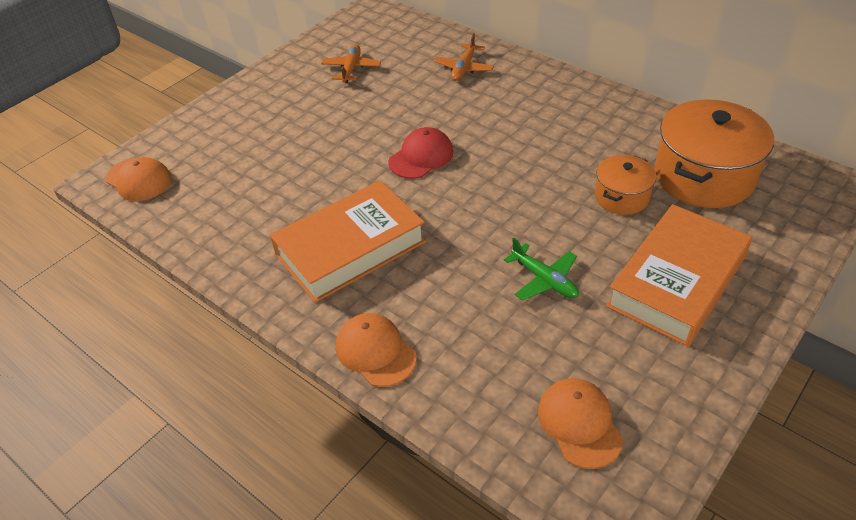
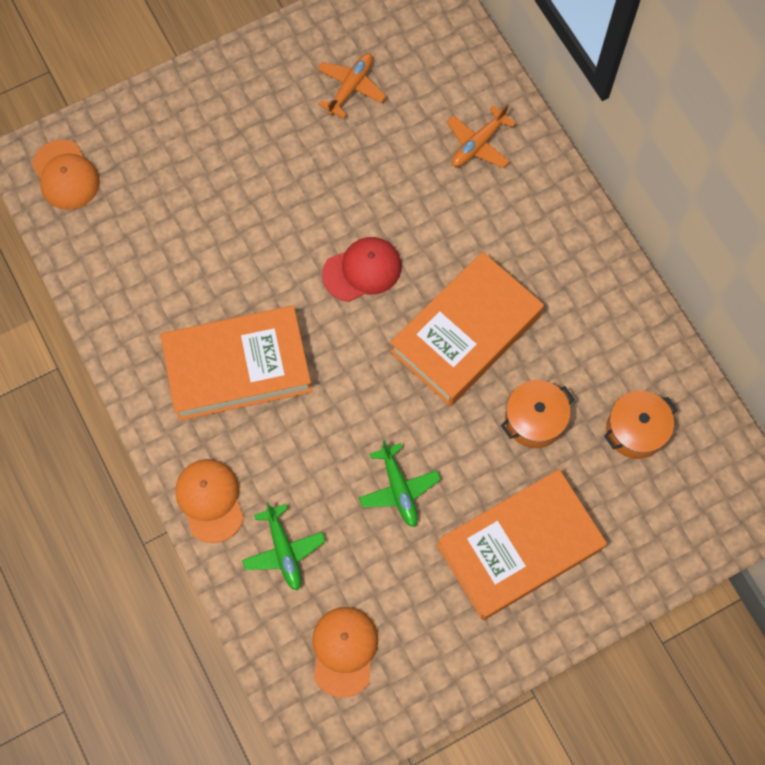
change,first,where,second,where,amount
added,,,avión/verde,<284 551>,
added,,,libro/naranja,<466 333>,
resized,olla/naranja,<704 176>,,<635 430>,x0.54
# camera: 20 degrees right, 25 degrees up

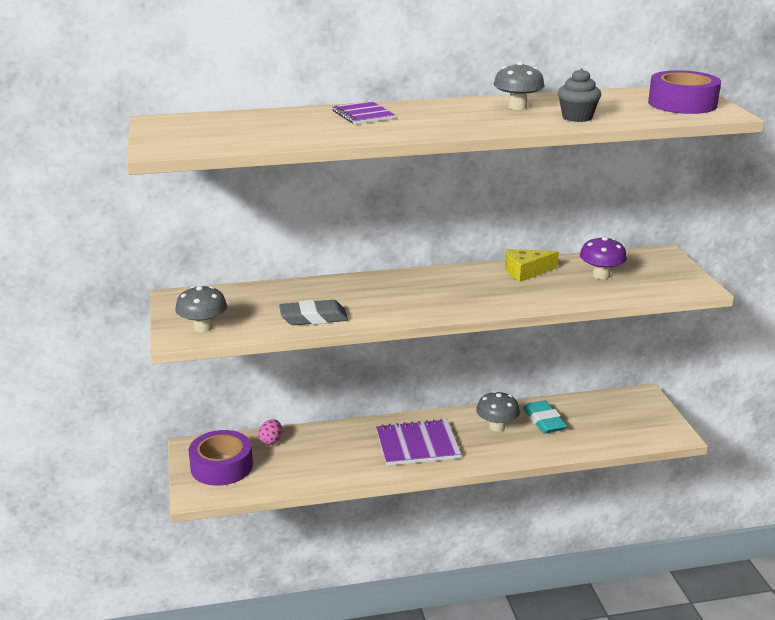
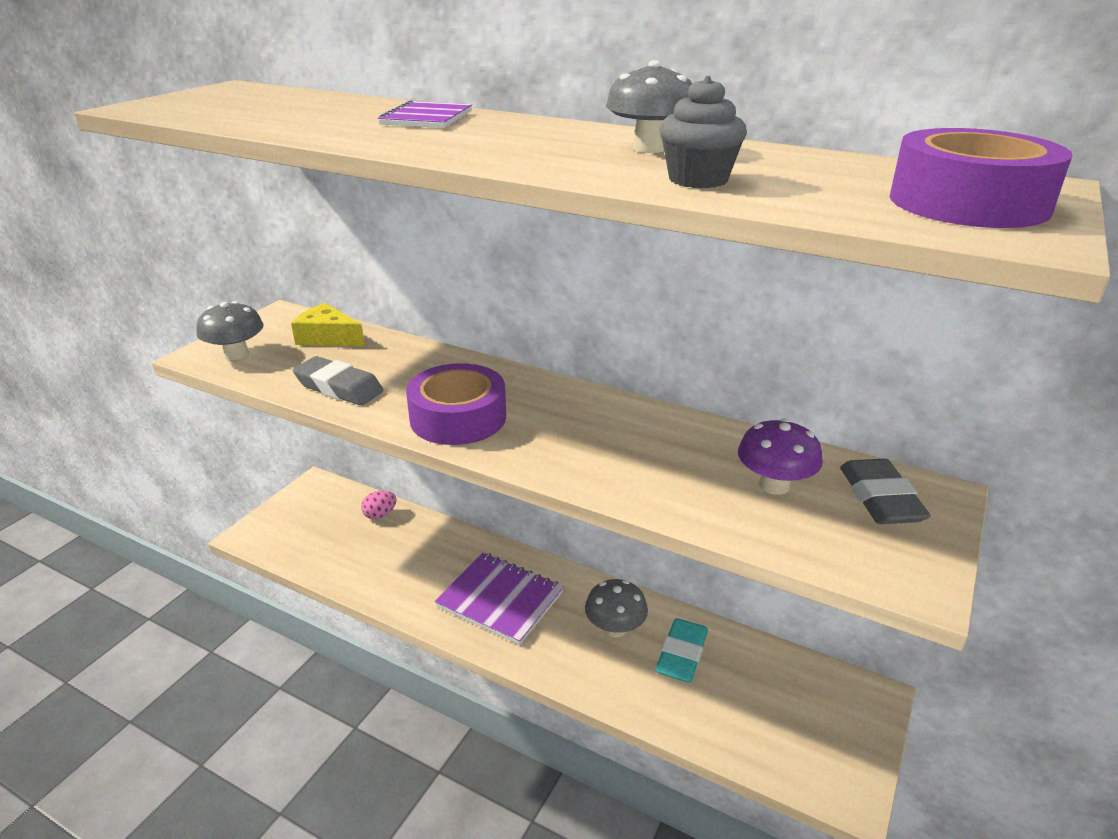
change,first,where,second,where,amount
added,,,goma de borrar/gris,<880 499>,
moved,cinta adhesiva/morado,<221 466>,,<458 418>,
moved,queso/amarillo,<525 271>,,<328 337>,
# camera: 40 degrees right, 5 degrees up

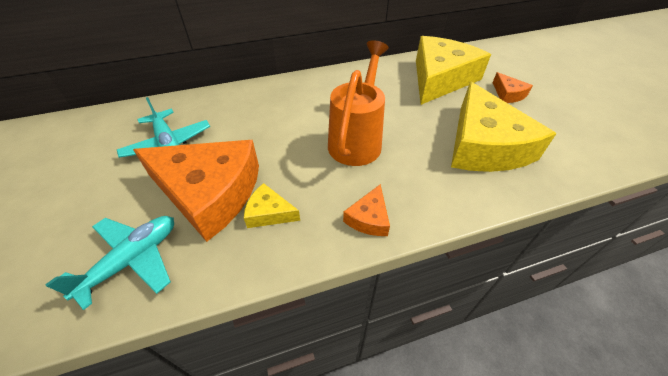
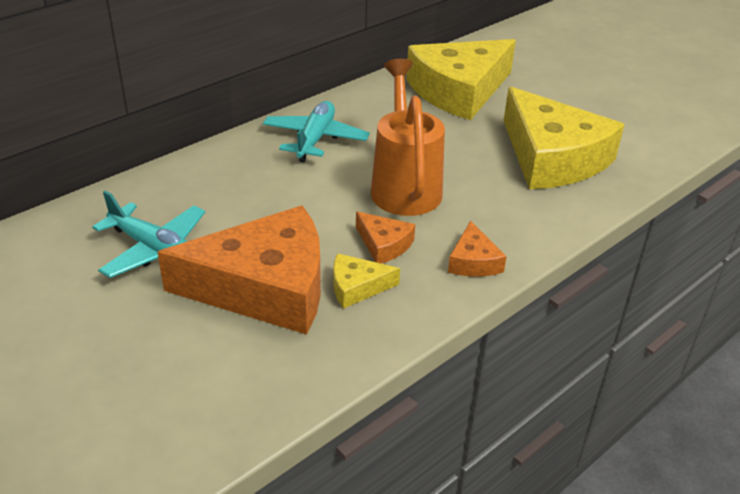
change,first,where,second,where,amount
moved,avión/turquesa,<132 260>,,<315 139>,
moved,queso/naranja,<508 94>,,<384 244>,
turned,queso/amarillo,<440 78>,,<459 91>,135 degrees counterclockwise
# camera: 25 degrees left, 10 degrees down

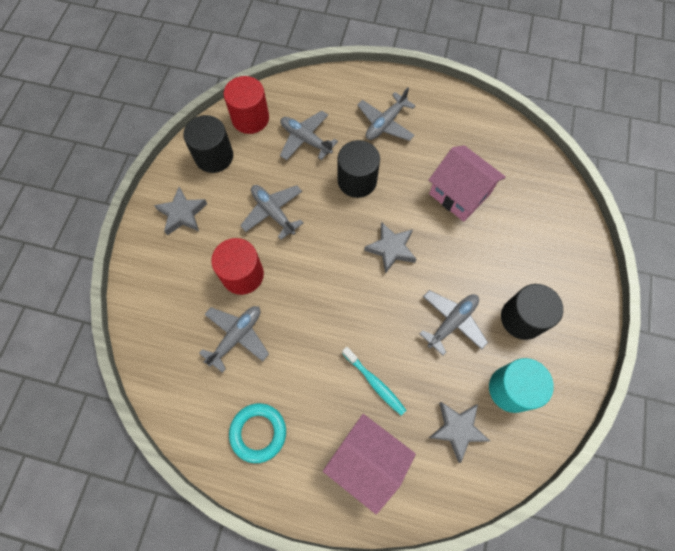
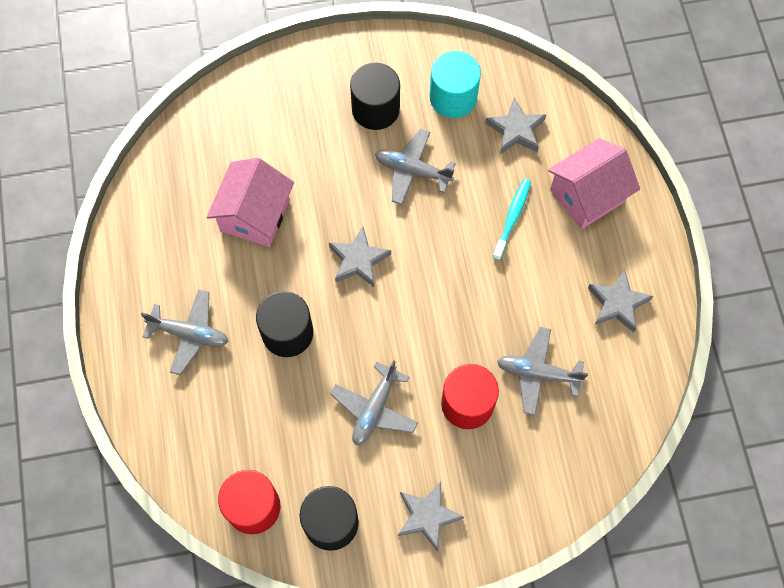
change,first,where,second,where,amount
removed,avión/gris,<306 140>,,,
replaced,anillo/turquesa,<258 432>,estrella/gris,<617 303>,
turned,casa/rosa,<367 461>,,<587 195>,45 degrees clockwise
# camera: 115 degrees left, 0 degrees up

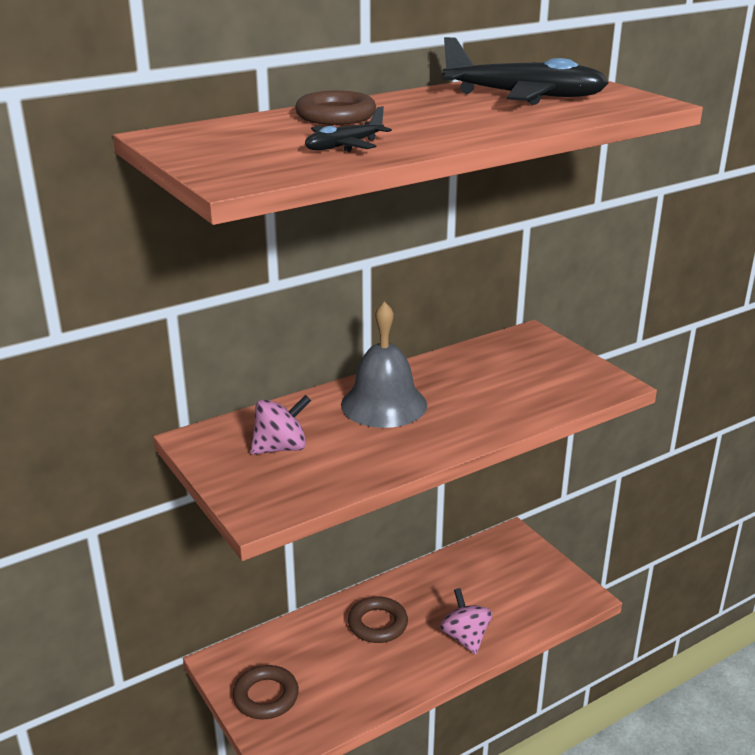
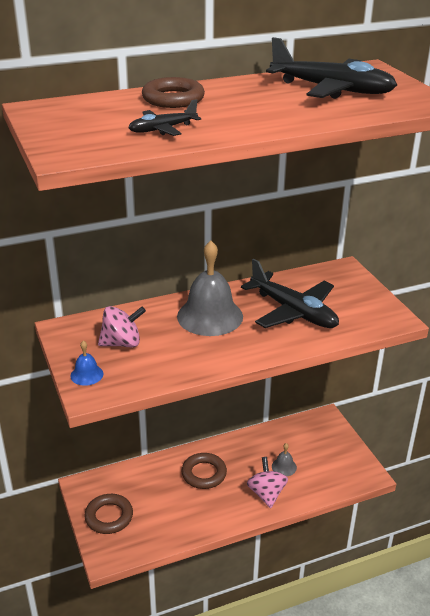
change,first,where,second,where,amount
added,,,campana/azul,<87 374>,
added,,,avión/negro,<293 311>,
added,,,campana/gris,<284 467>,
# camera: 10 degrees right, 5 degrees up

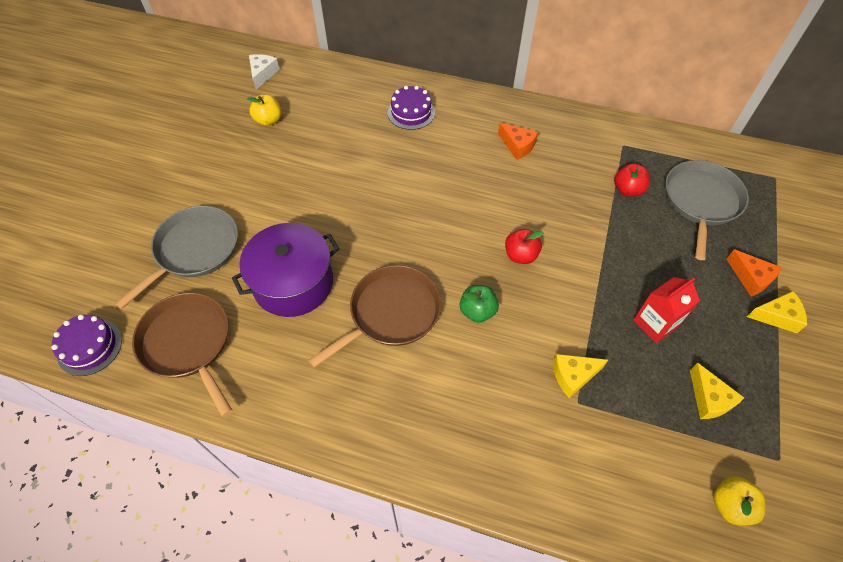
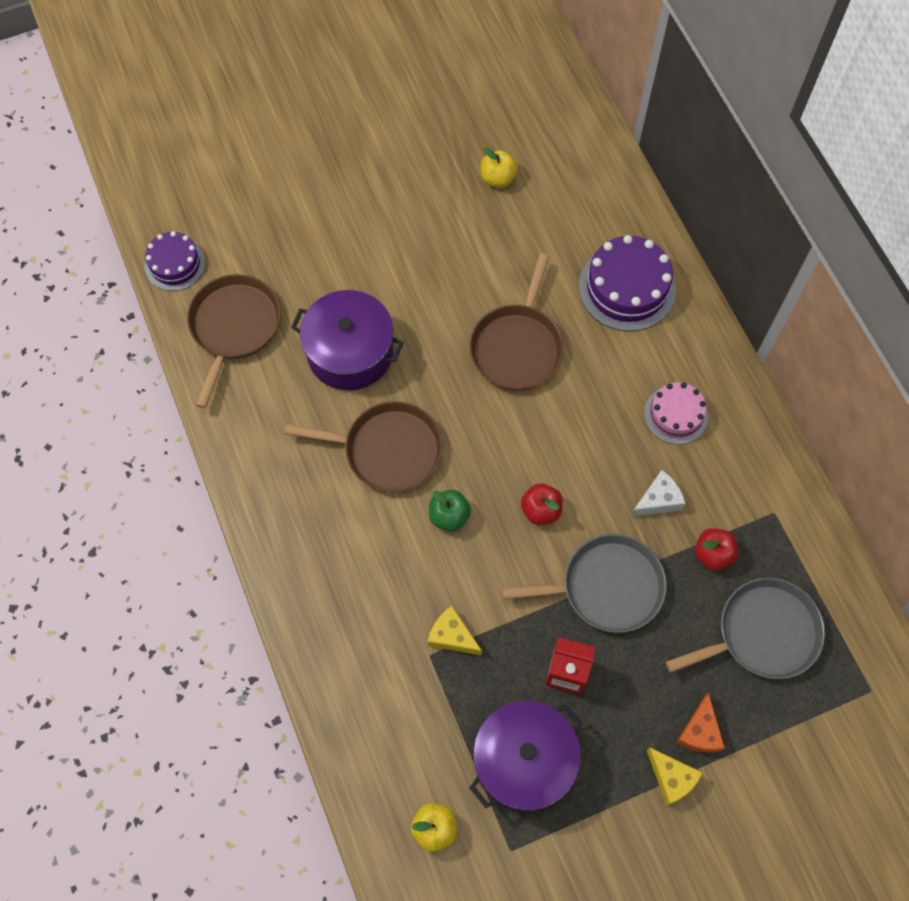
change,first,where,second,where,amount
added,,,sartén/marrón,<517 346>,
moved,sartén/gris,<194 250>,,<606 587>,
moved,queso/blanco,<263 74>,,<658 500>,
replaced,queso/naranja,<517 146>,tarta/rosa,<675 415>,
replaced,queso/amarillo,<709 399>,olla/morado,<524 761>,
resized,tarta/morado,<411 112>,,<627 288>,x1.59
# camera: 50 degrees right, 10 degrees up

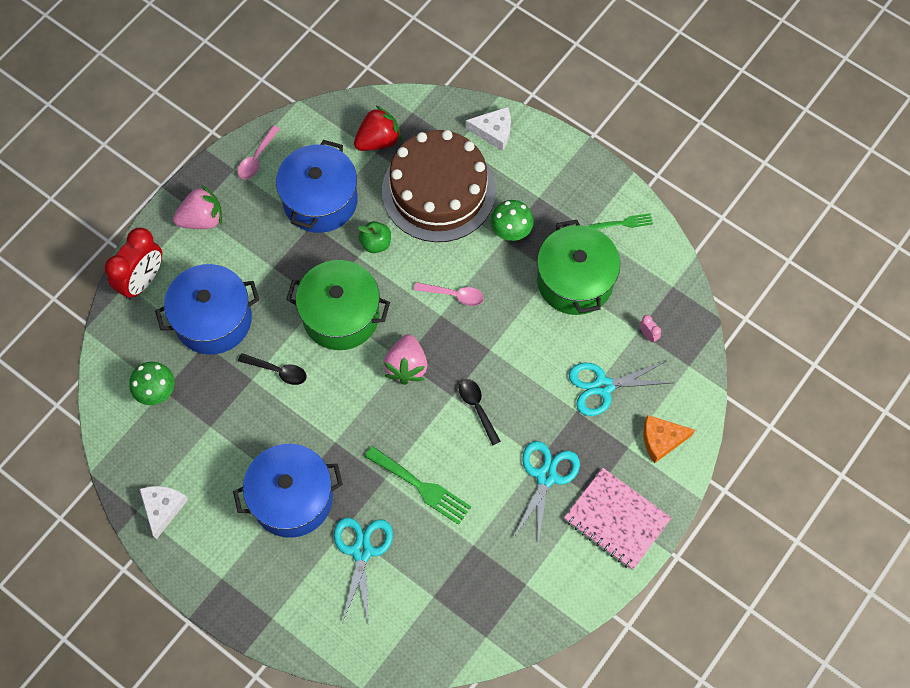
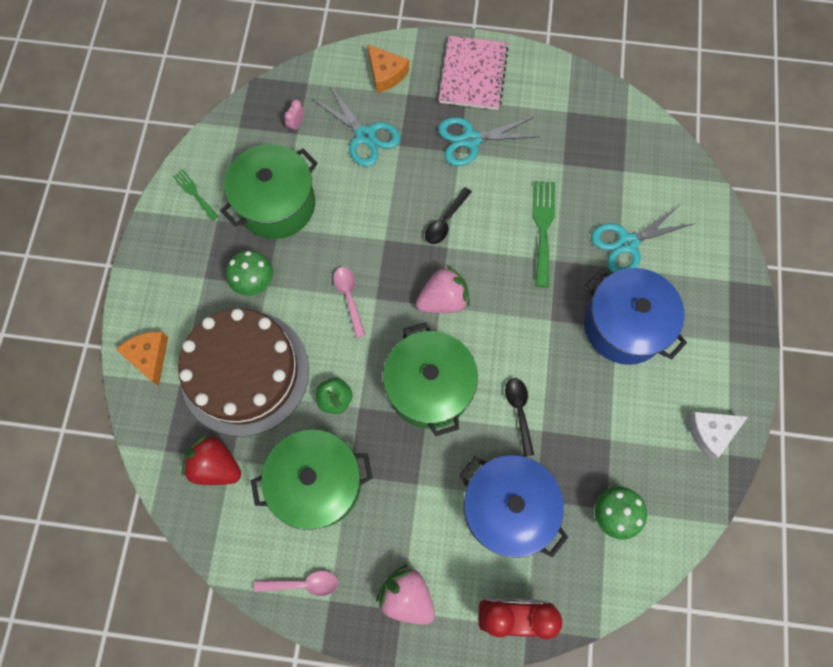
change,first,where,second,where,amount
recoloured,olla/azul,<320 200>,olla/verde,<317 483>,
recoloured,queso/blanco,<494 131>,queso/naranja,<149 356>,
# camera: 120 degrees left, 5 degrees up

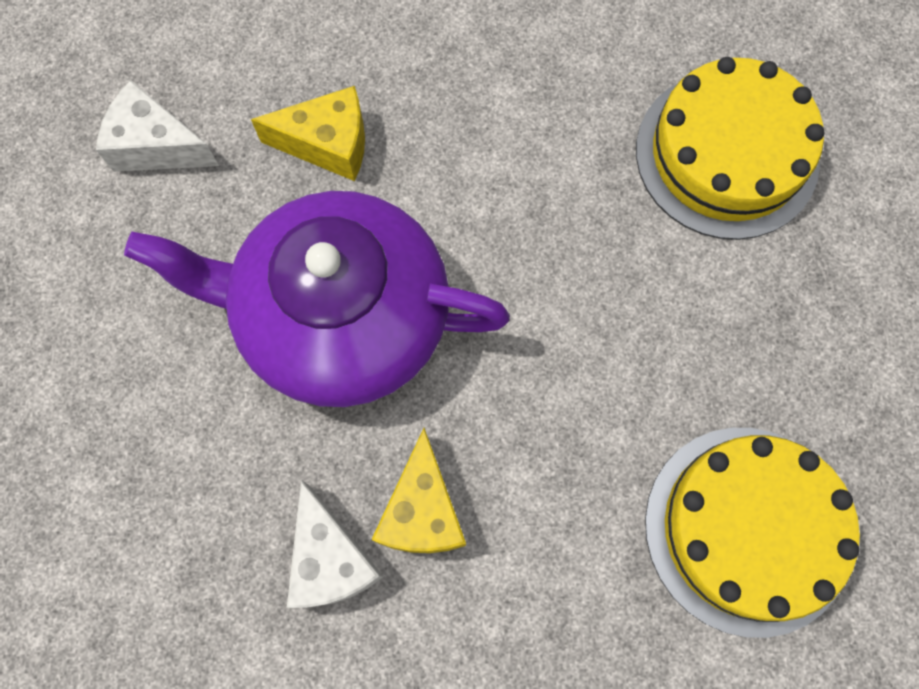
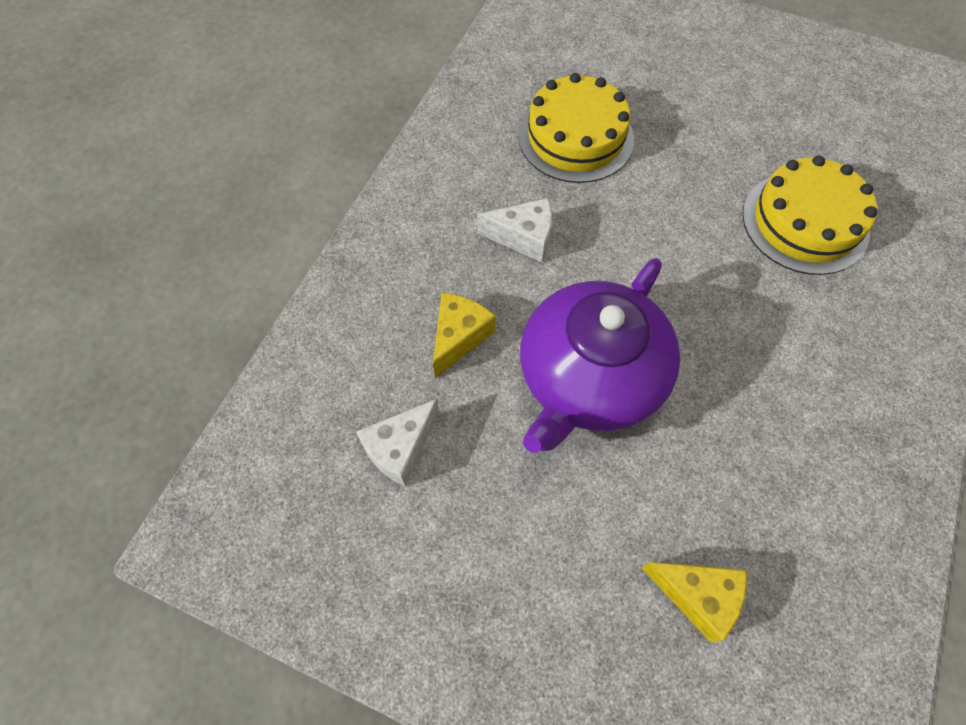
change,first,where,second,where,amount
moved,queso/blanco,<330 559>,,<523 237>,
moved,queso/amarillo,<422 510>,,<697 596>,
# camera: 65 degrees left, 10 degrees down

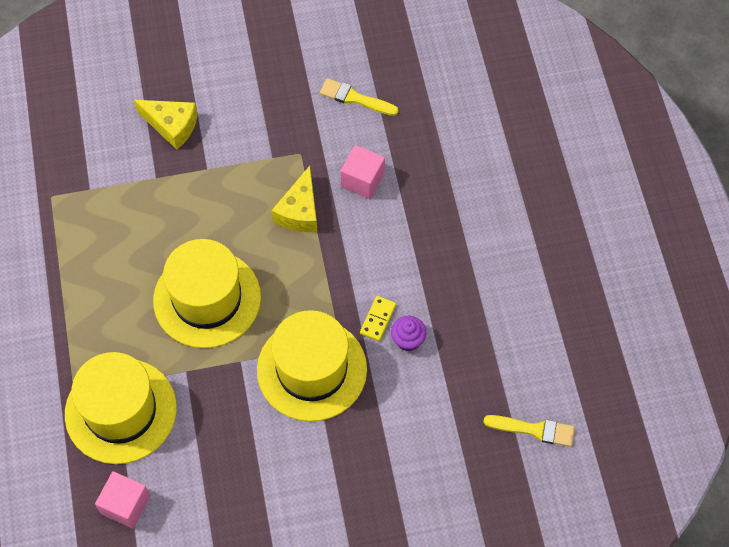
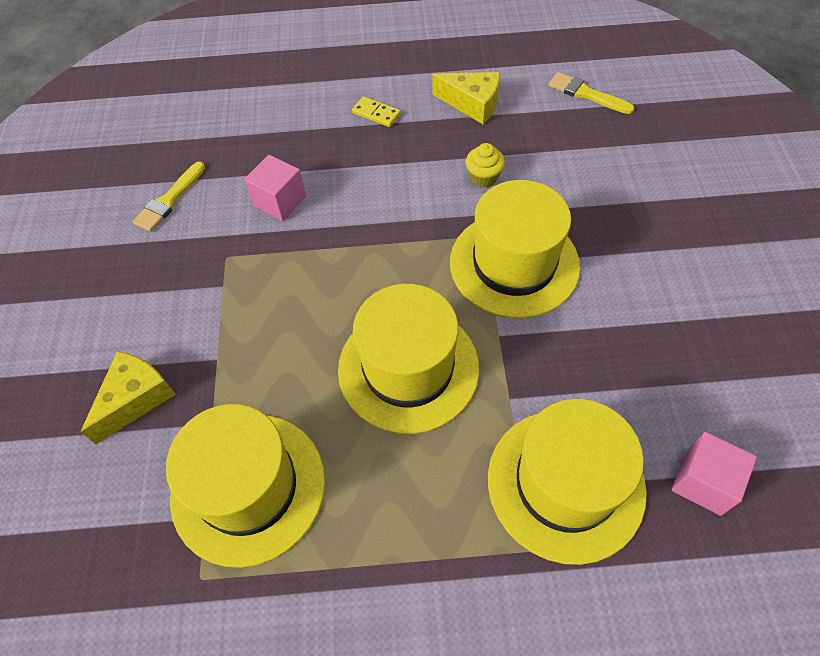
change,first,where,second,where,amount
added,,,sombrero/amarillo,<248 487>,
moved,queso/amarillo,<299 211>,,<472 104>,
moved,ficha de dominó/amarillo,<378 319>,,<376 114>,
recoloured,magdalena/morado,<408 340>,magdalena/amarillo,<483 177>,
turned,pincel/amarillo,<534 430>,,<586 94>,75 degrees counterclockwise
# camera: 80 degrees left, 5 degrees down

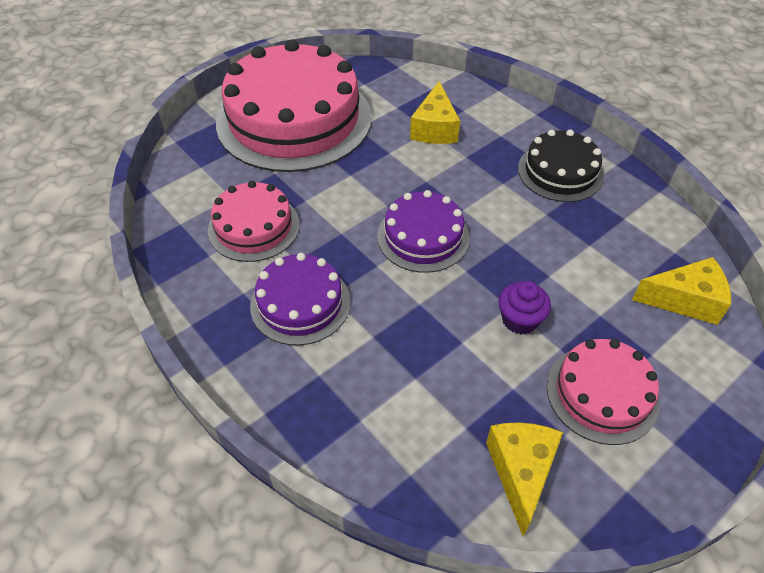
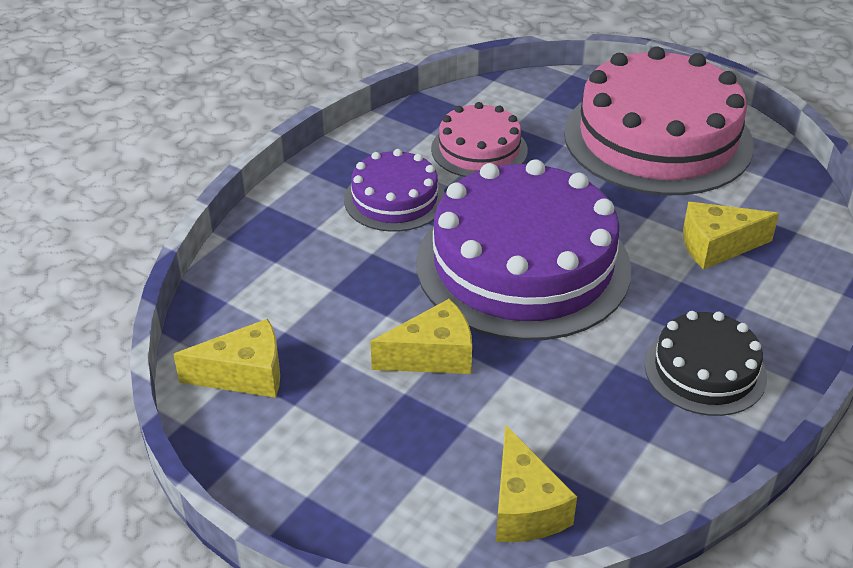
change,first,where,second,where,amount
removed,tarta/rosa,<602 393>,,,
replaced,magdalena/morado,<519 320>,queso/amarillo,<433 355>,
resized,tarta/morado,<423 237>,,<523 265>,x1.96
# camera: 75 degrees right, 10 degrees down

